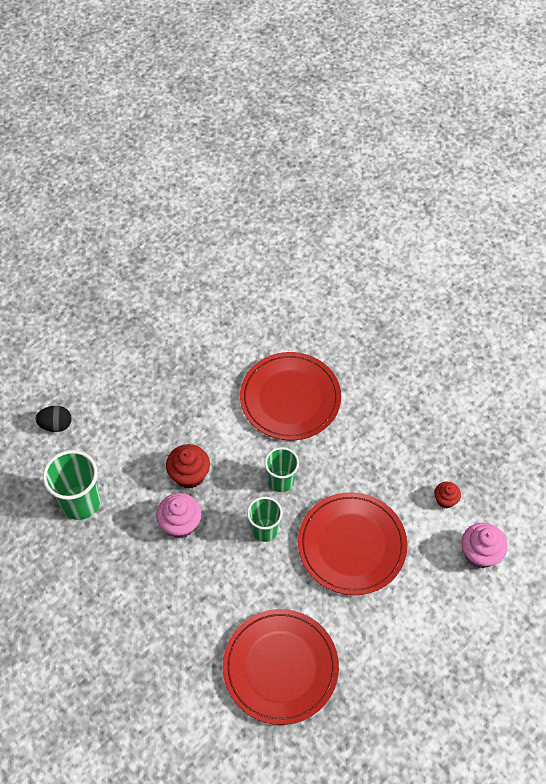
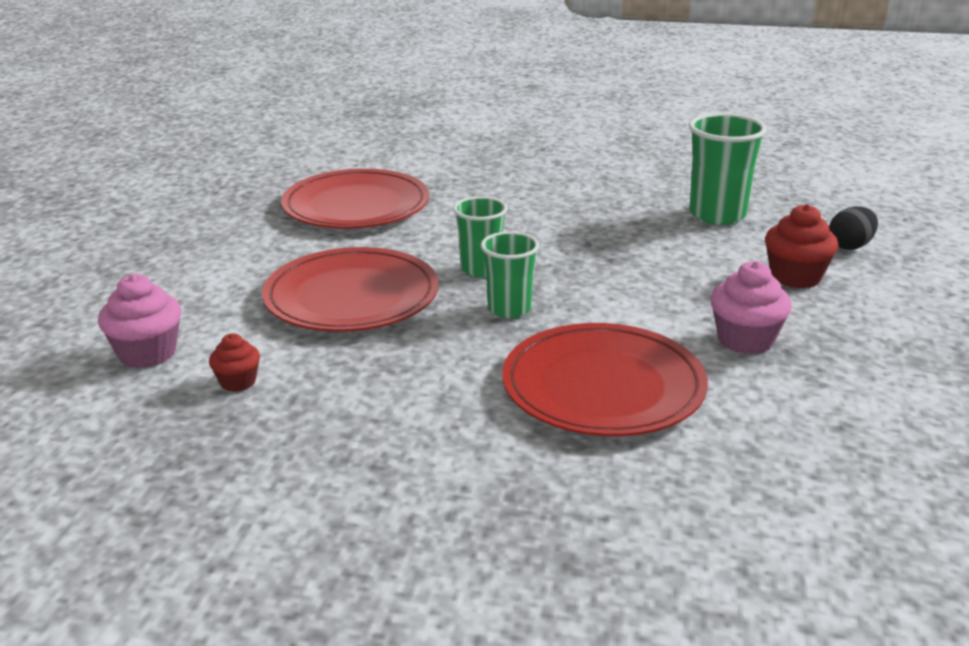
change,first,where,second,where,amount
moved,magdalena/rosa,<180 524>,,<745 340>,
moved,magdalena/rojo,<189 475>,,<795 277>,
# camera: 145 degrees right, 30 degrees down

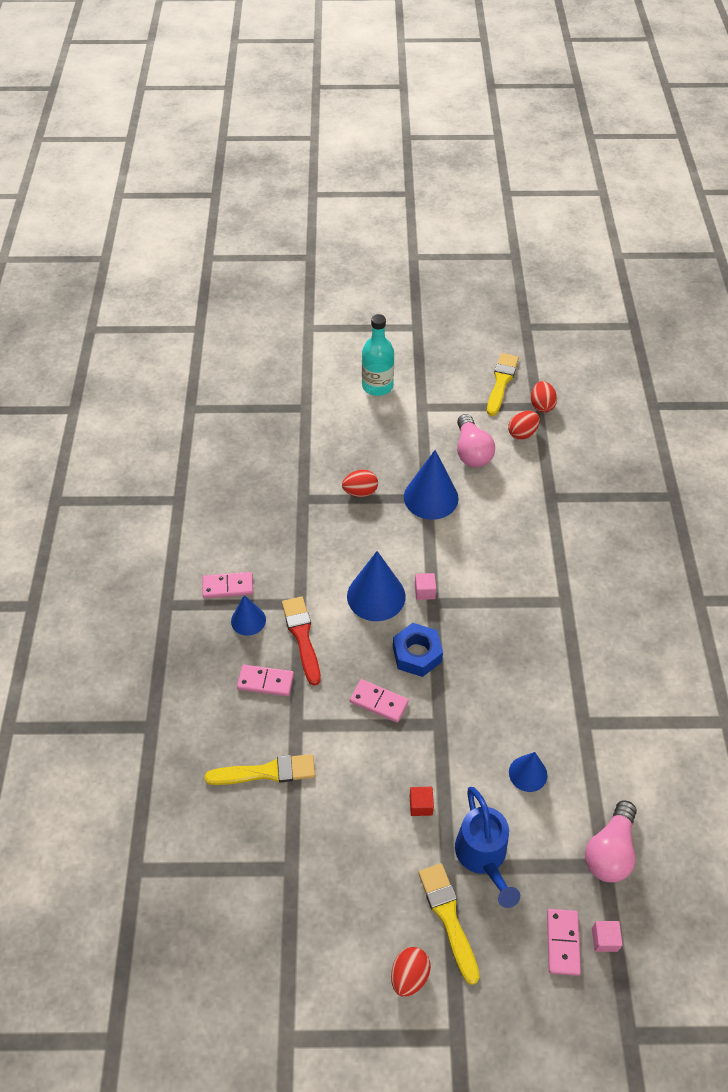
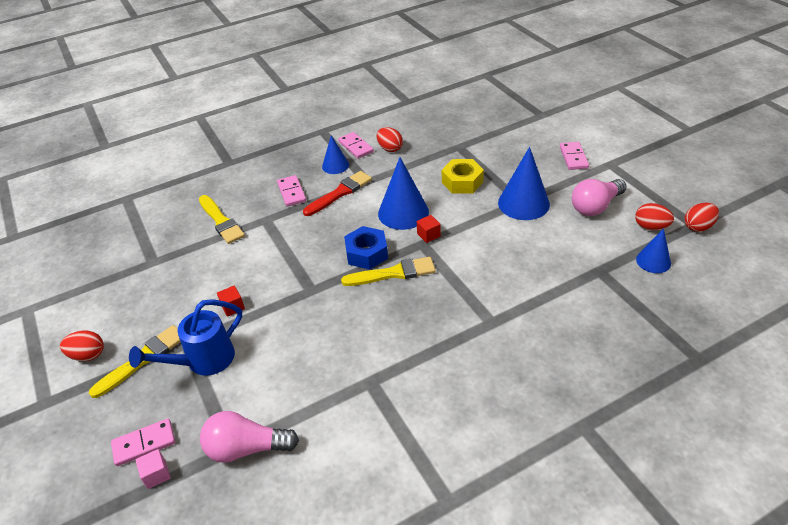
change,first,where,second,where,amount
removed,botella/turquesa,<377 386>,,,
added,,,tuerca/amarillo,<462 182>,
moved,huevo/rojo,<360 492>,,<390 148>,
moved,ficha de dominó/rosa,<379 702>,,<573 157>,
moved,pincel/amarillo,<501 382>,,<393 273>,
moved,cono/azul,<528 773>,,<653 261>,
recoloured,cubo/rosa,<424 591>,cubo/rojo,<428 235>,
# camera: 65 degrees right, 10 degrees down

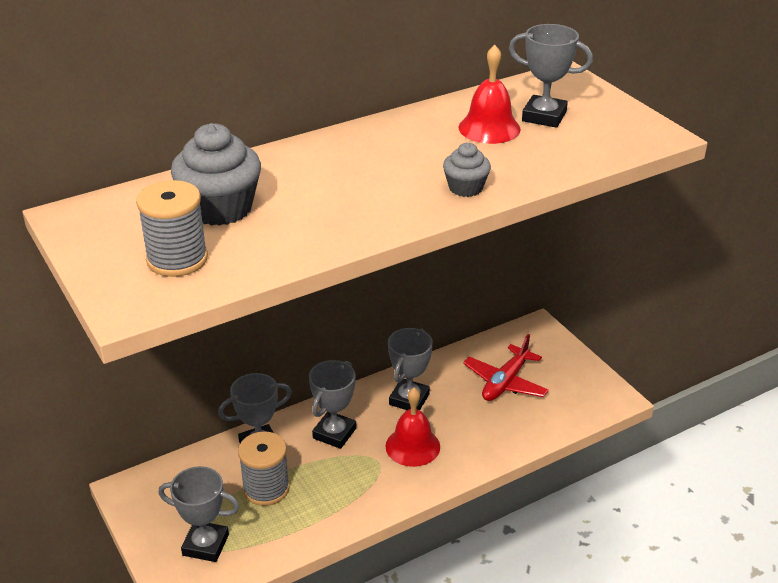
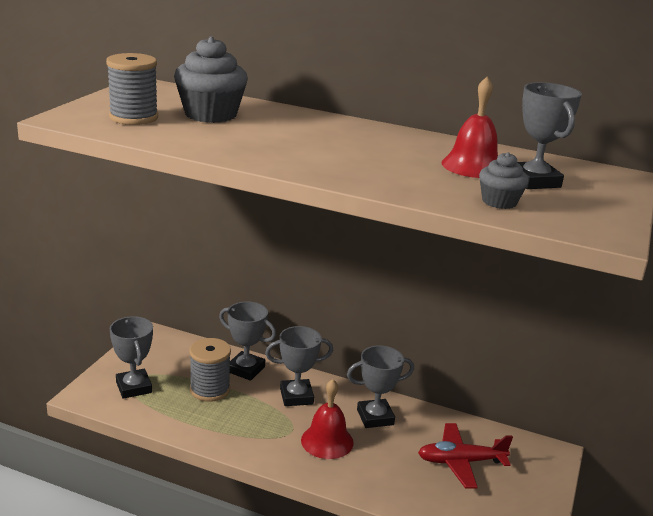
change,first,where,second,where,amount
moved,magdalena/gris,<465 188>,,<499 202>,
# camera: 50 degrees right, 10 degrees down

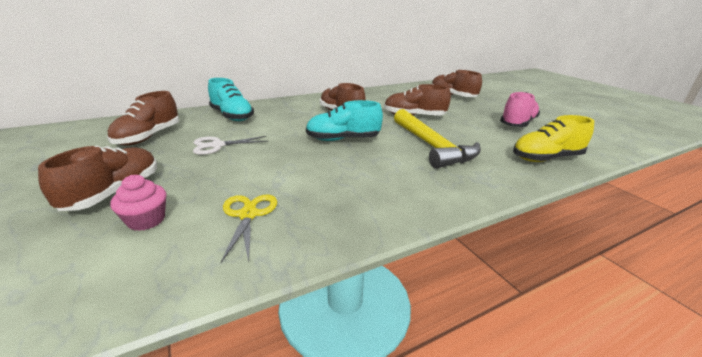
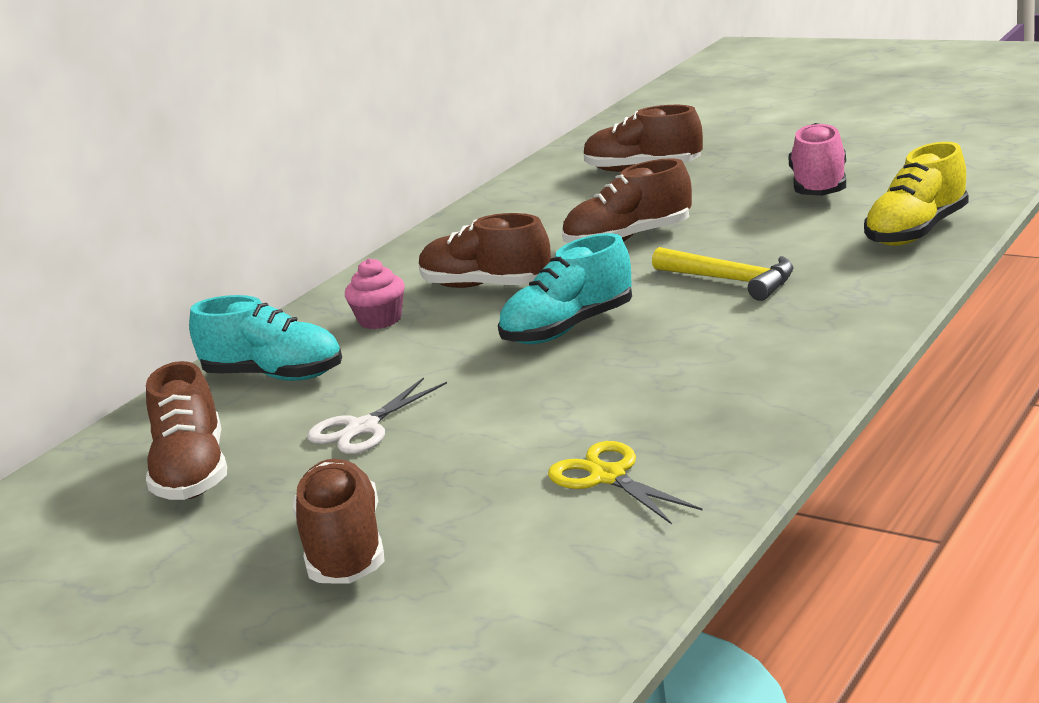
change,first,where,second,where,amount
moved,magdalena/rosa,<146 220>,,<380 320>,
resized,martillo/amarillo,<432 146>,,<731 280>,x0.66
# camera: 25 degrees left, 5 degrees down

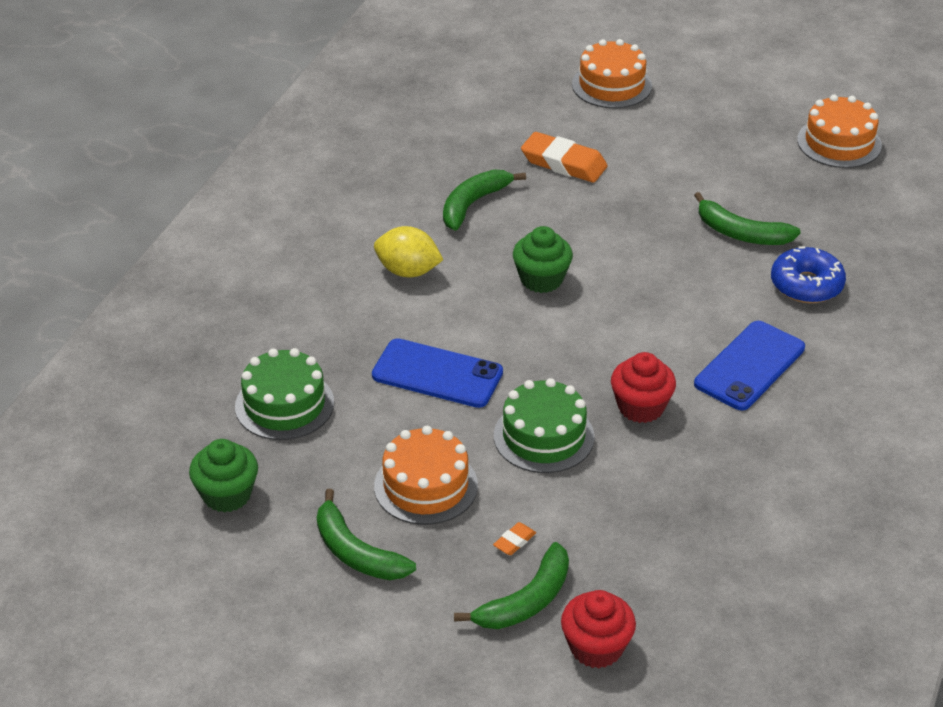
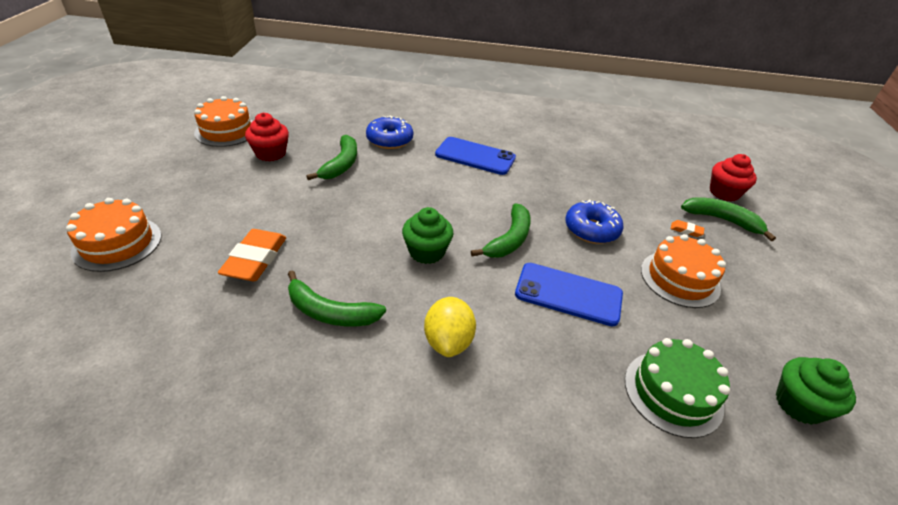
change,first,where,second,where,amount
moved,plátano/verde,<356 552>,,<509 239>,
moved,magdalena/rojo,<641 407>,,<270 153>,
replaced,tarta/verde,<543 436>,rosquilla/azul,<591 229>,
turned,móvil/azul,<437 374>,,<568 294>,75 degrees counterclockwise
# camera: 110 degrees left, 0 degrees up

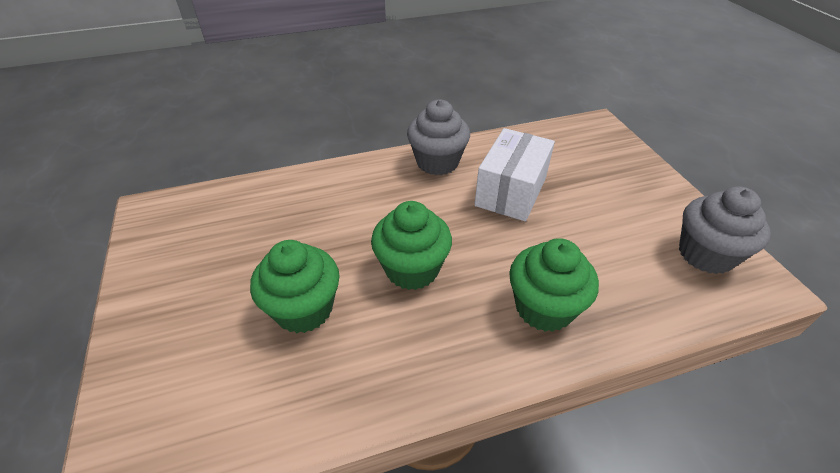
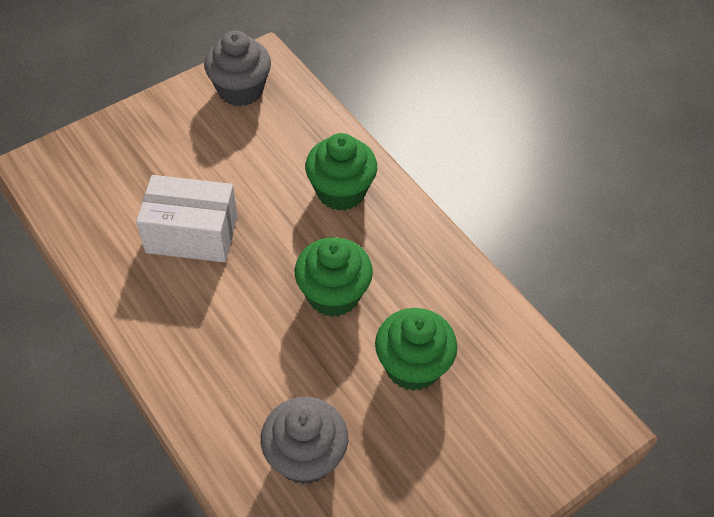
change,first,where,second,where,amount
moved,magdalena/gris,<437 162>,,<305 456>,
# camera: 110 degrees left, 10 degrees up

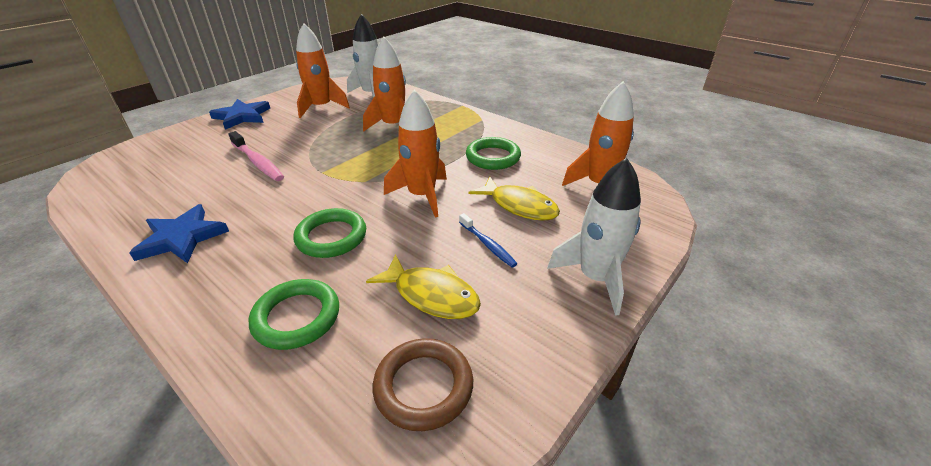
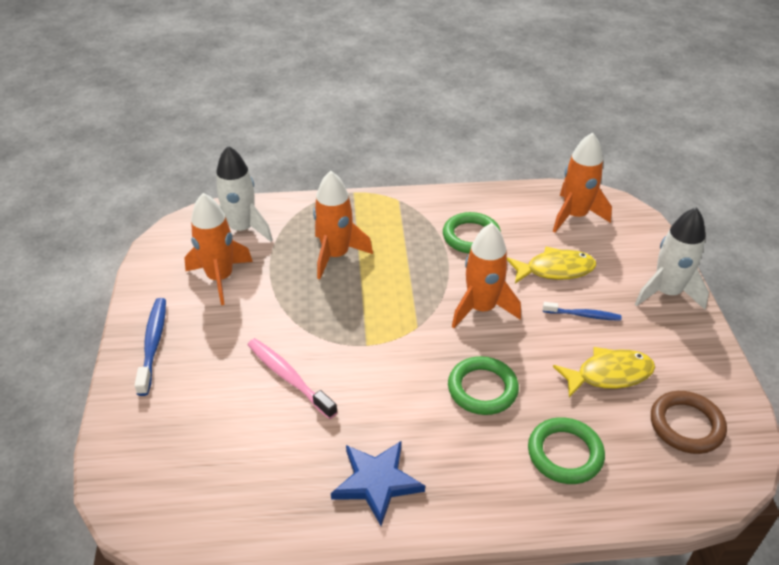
change,first,where,second,where,amount
replaced,estrella/azul,<242 116>,cepillo de dientes/azul,<153 344>,
turned,cepillo de dientes/rosa,<258 162>,,<289 377>,135 degrees counterclockwise
# camera: 45 degrees left, 5 degrees up

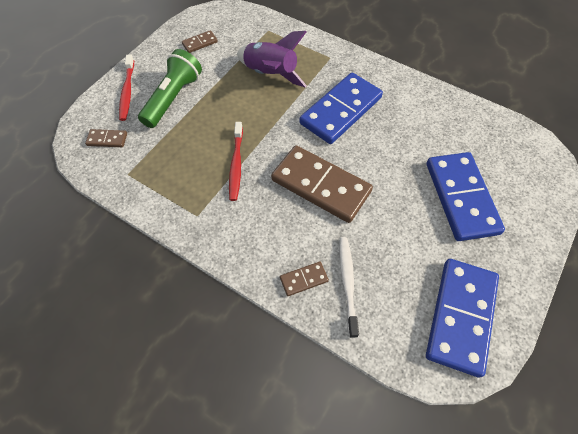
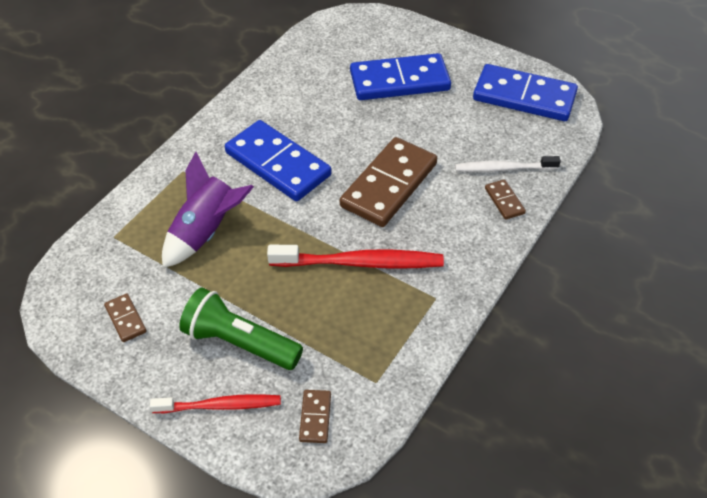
change,first,where,second,where,amount
resized,cepillo de dientes/rojo,<236 165>,,<360 263>,x1.54
# camera: 90 degrees left, 10 degrees down

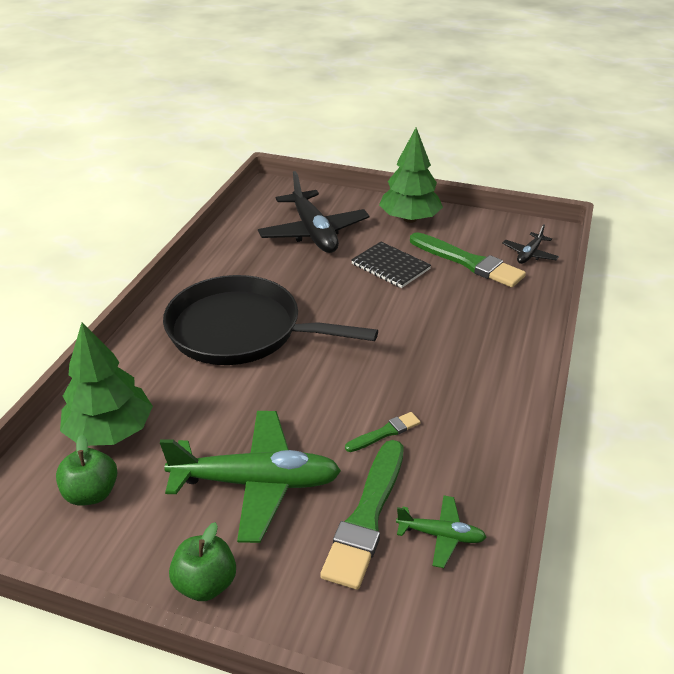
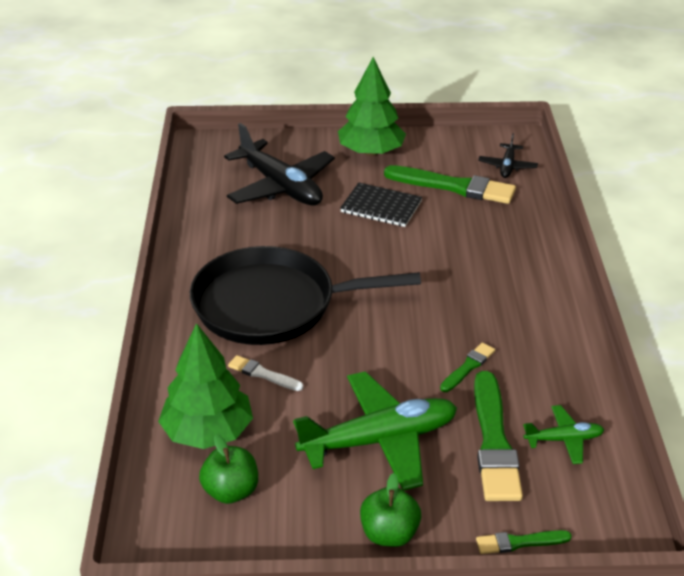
change,first,where,second,where,amount
added,,,pincel/blanco,<263 374>,
added,,,pincel/verde,<519 542>,
# camera: 20 degrees left, 0 degrees up

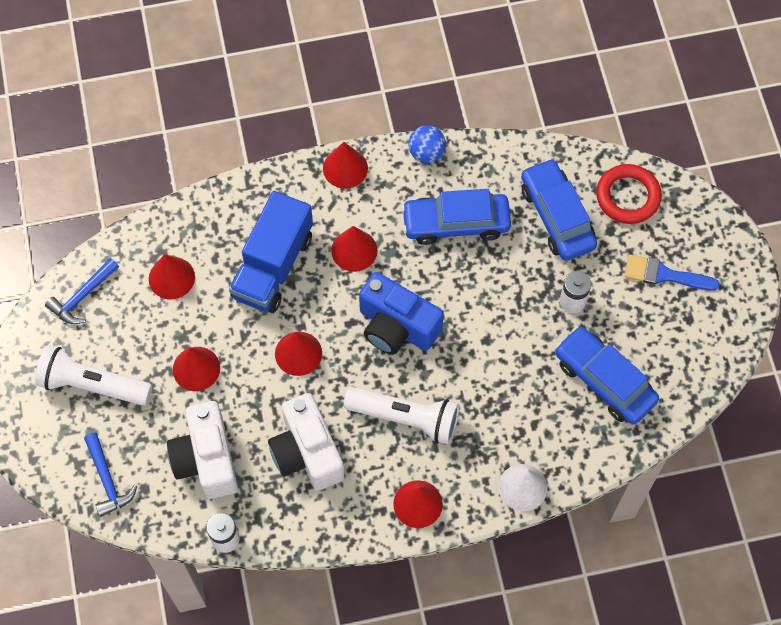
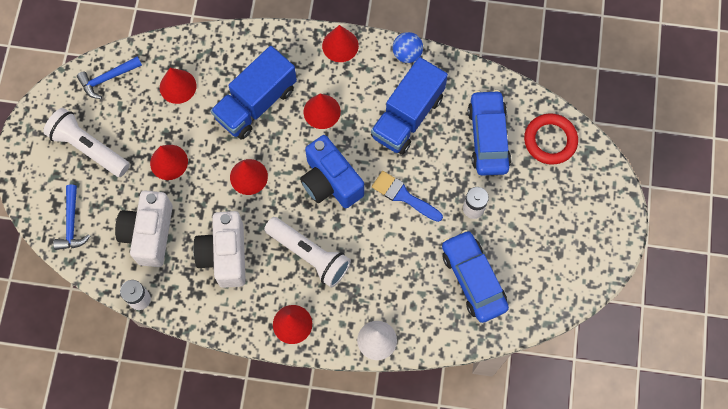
change,first,where,second,where,amount
moved,pincel/azul,<664 275>,,<403 196>,
replaced,coche/azul,<456 223>,camión/azul,<407 116>,
# camera: 20 degrees right, 5 degrees up

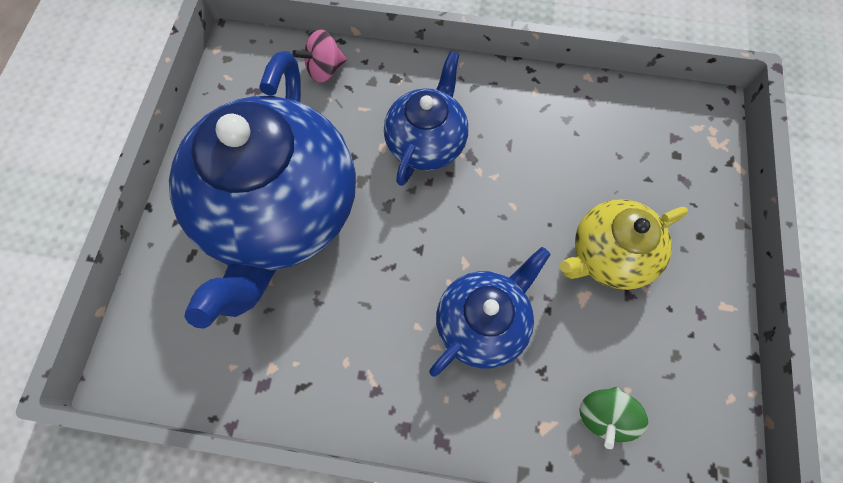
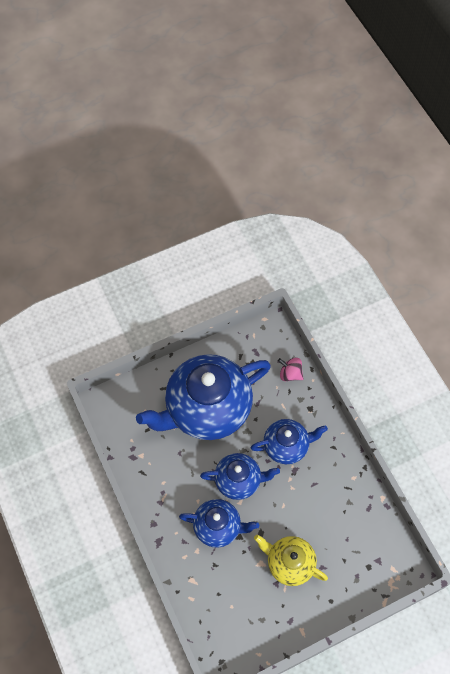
change,first,where,second,where,amount
removed,peonza/verde,<604 415>,,,
added,,,tetera/azul,<239 480>,
# camera: 55 degrees right, 5 degrees down

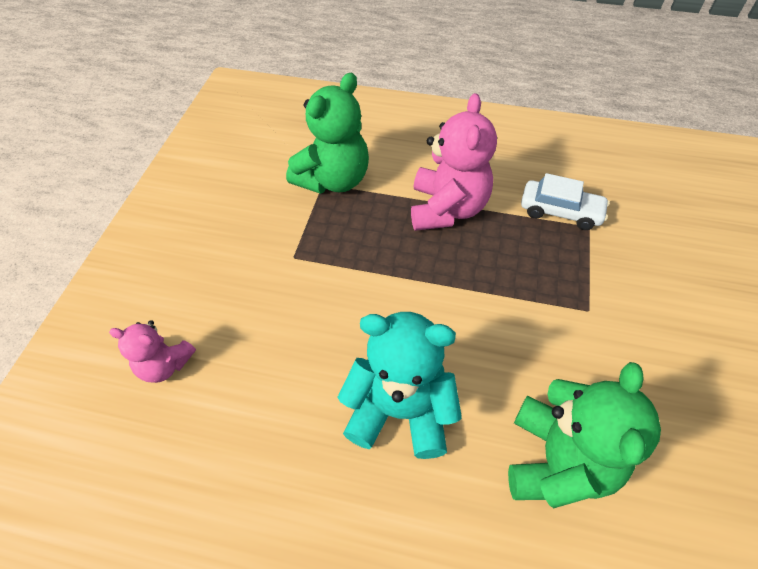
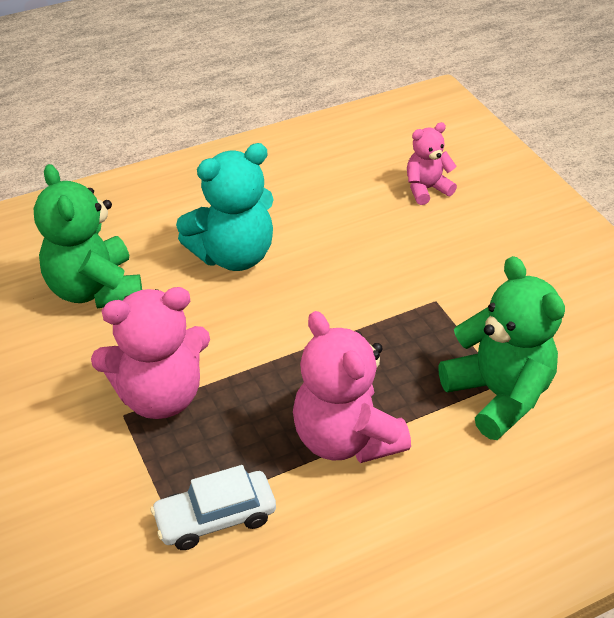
change,first,where,second,where,amount
added,,,osito/rosa,<160 395>,
turned,osito/verde,<334 180>,,<498 395>,150 degrees clockwise
# camera: 140 degrees right, 10 degrees down

